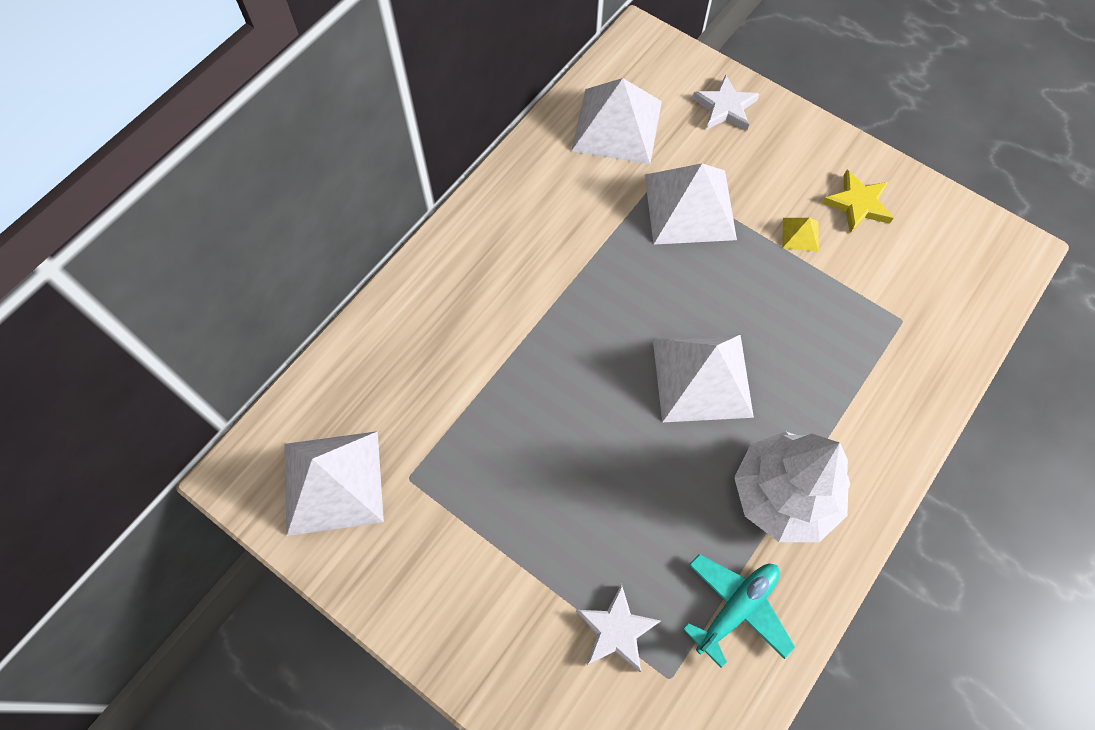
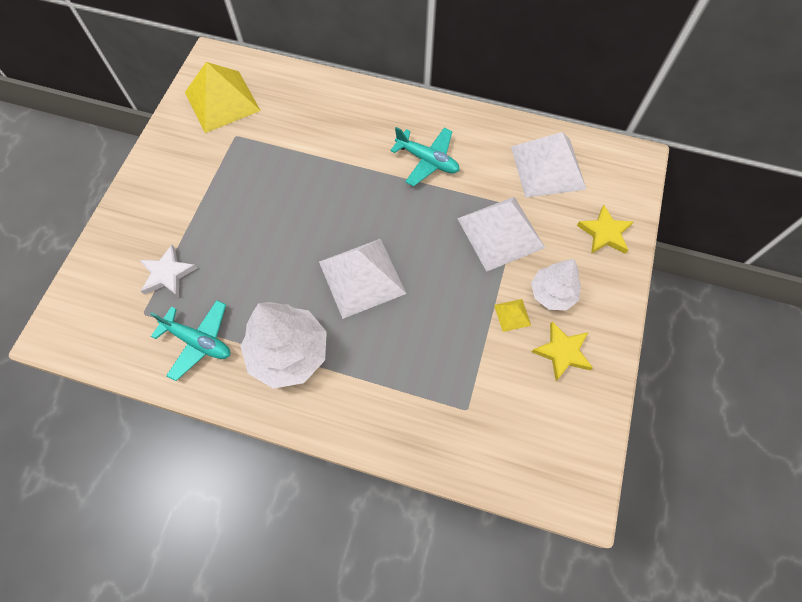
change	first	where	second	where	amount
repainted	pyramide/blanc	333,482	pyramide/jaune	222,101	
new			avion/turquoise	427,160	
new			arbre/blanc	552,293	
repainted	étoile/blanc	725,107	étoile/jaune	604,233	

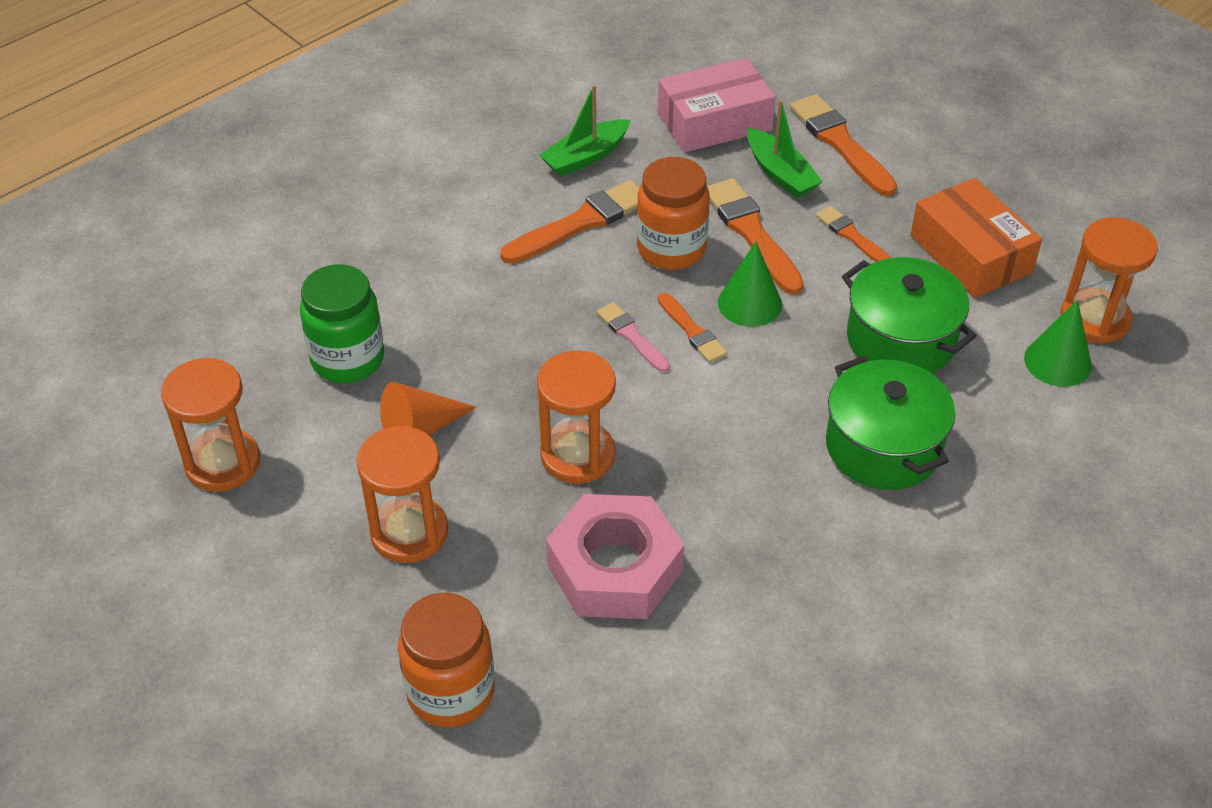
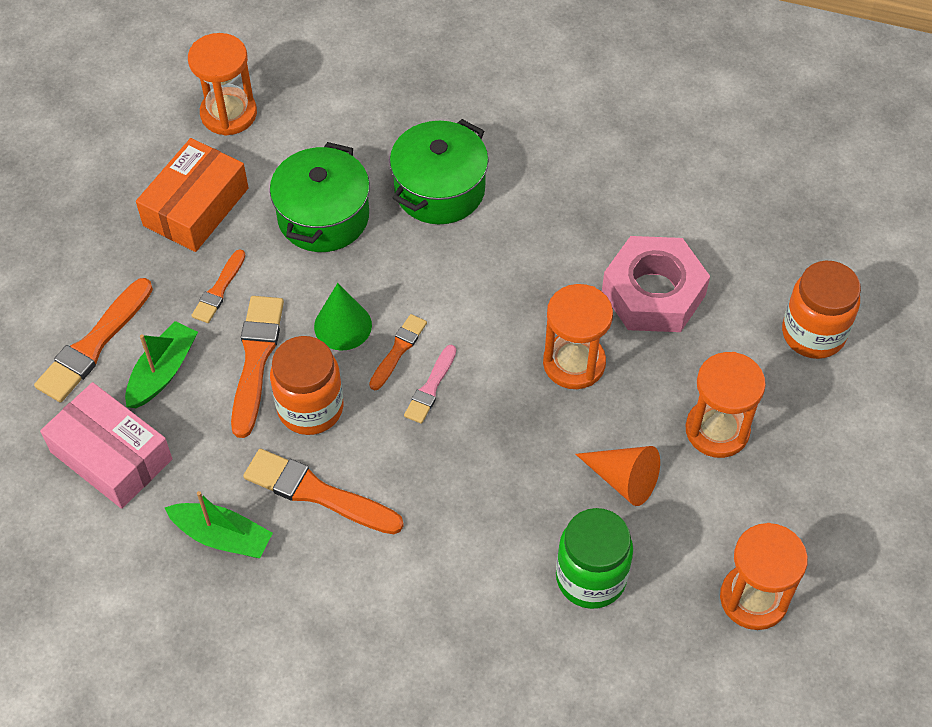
change	first	where	second	where	amount
rotated	pinceau/orange	751,233		256,360	150 degrees clockwise
gone	cône/vert	1057,362			

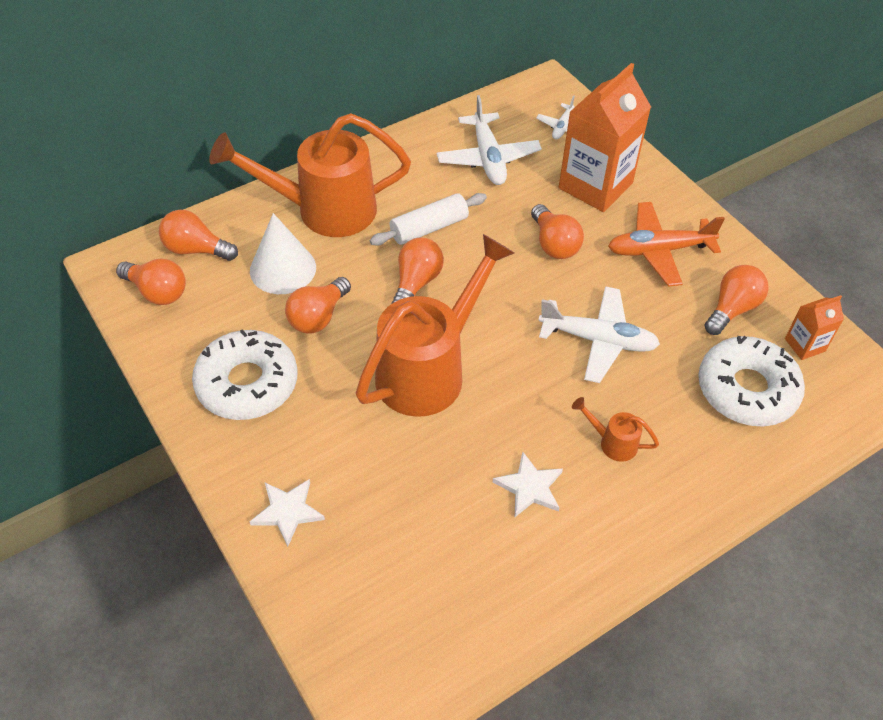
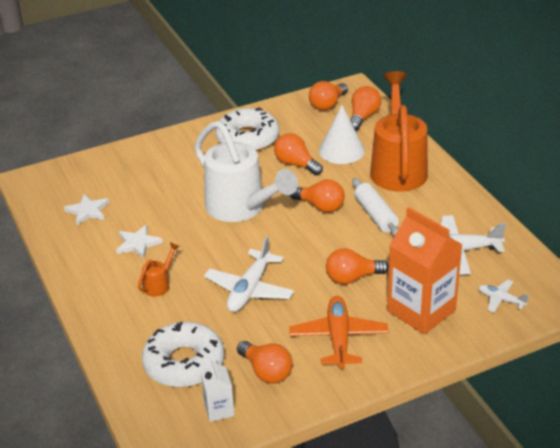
change	first	where	second	where	amount
shifted	étoile/blanc	287,511		88,211	
repainted	arrosoir/orange	429,369	arrosoir/blanc	241,208	
repainted	brique de lait/orange	804,345	brique de lait/blanc	219,410	

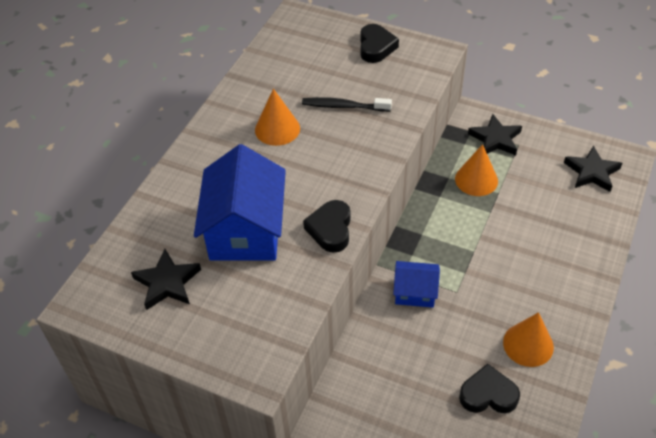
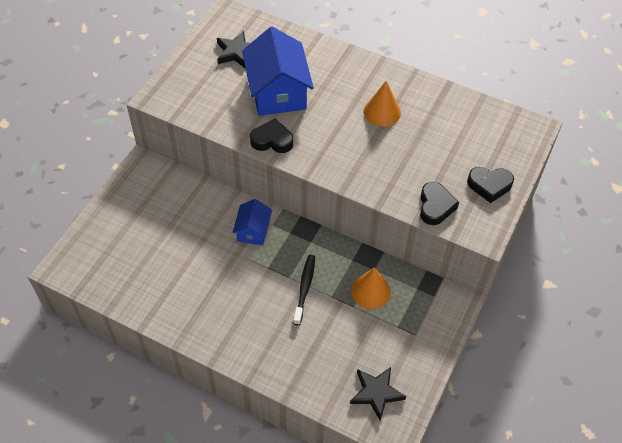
change	first	where	second	where	amount
rotated	maison/bleu	245,230		277,92	75 degrees clockwise
shifted	brosse à dents/noir	344,106		304,288	
shifted	cœur/noir	488,394		435,206	
gone	étoile/noir	495,139			
gone	cône/orange	528,344			

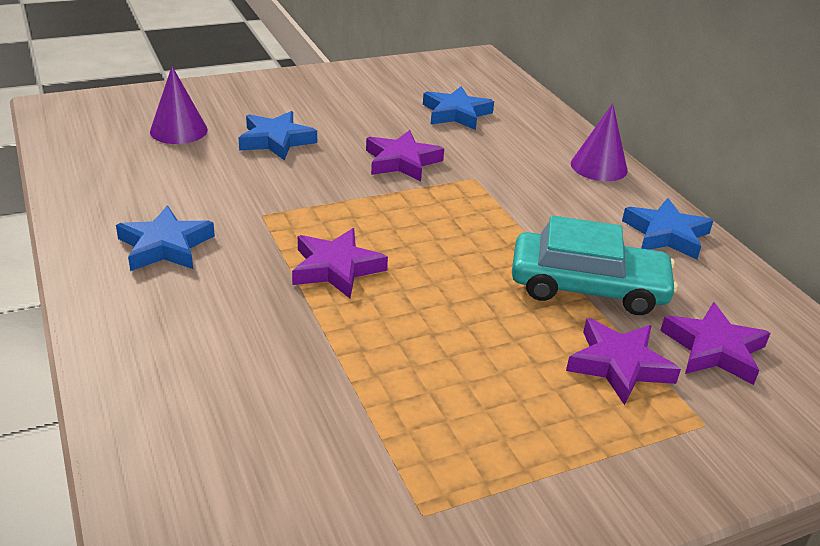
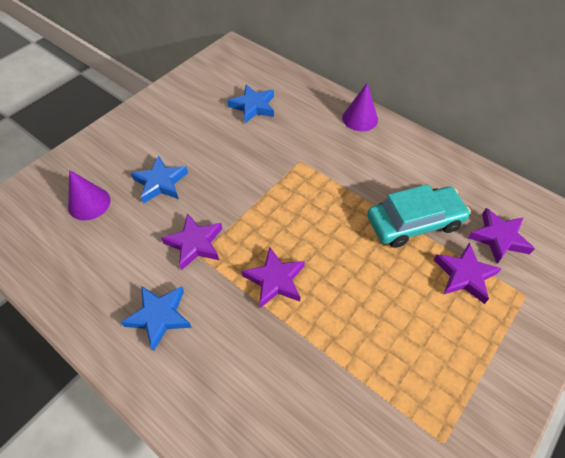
change	first	where	second	where	amount
shifted	étoile/violet	402,161		195,243	
gone	étoile/bleu	666,234			

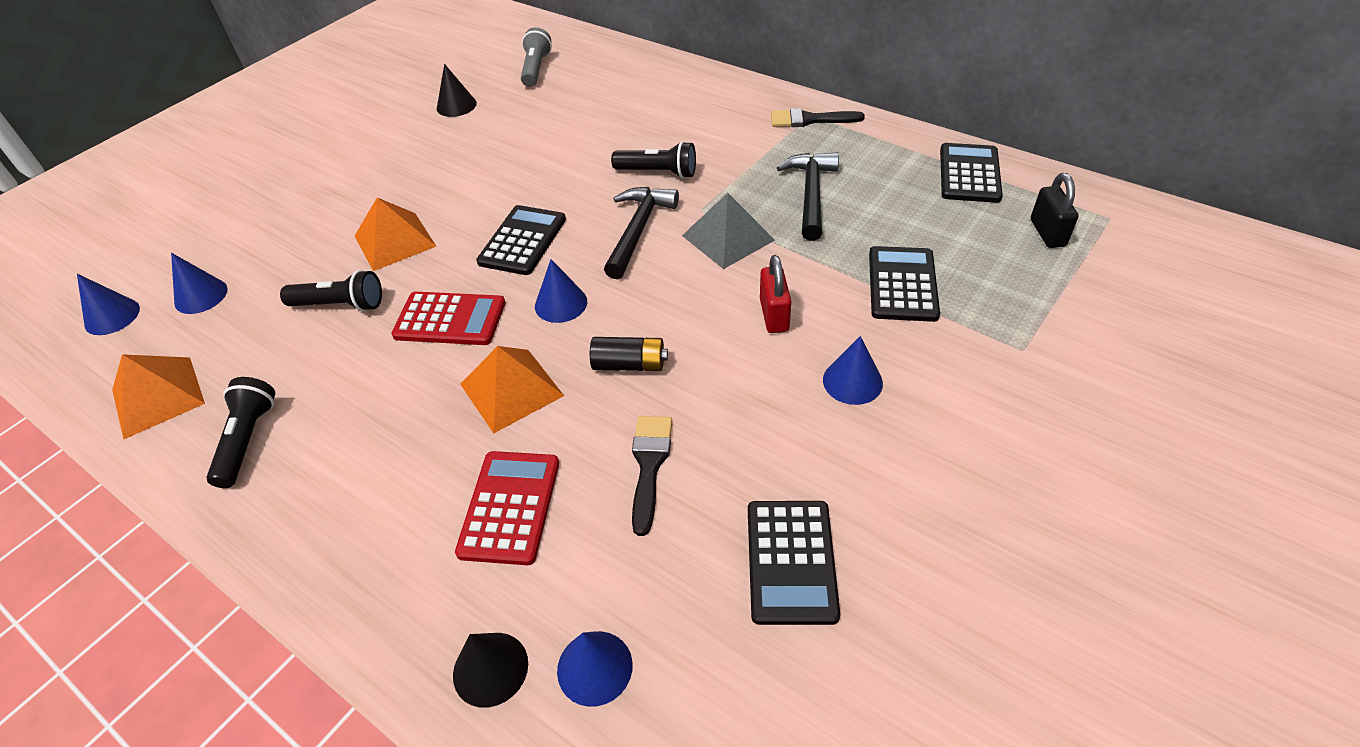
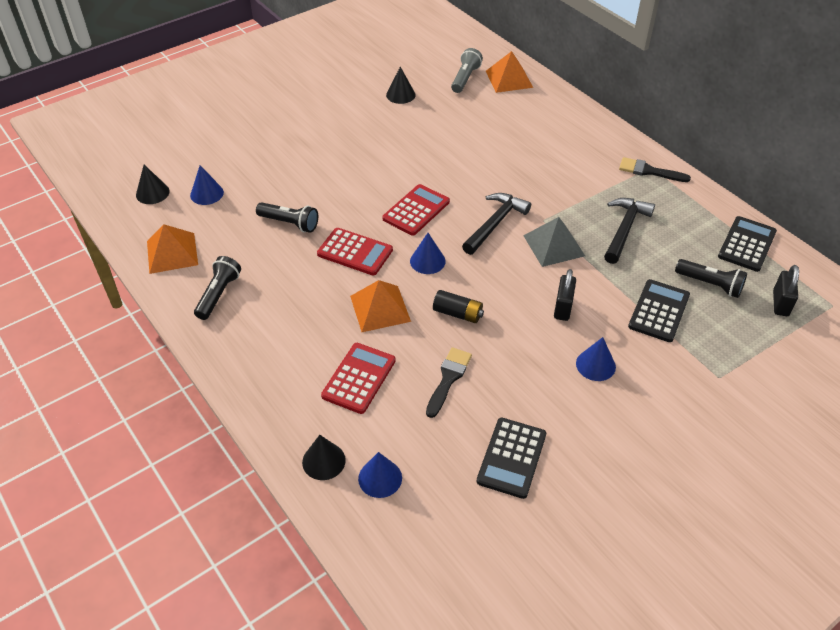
change	first	where	second	where	amount
repainted	cône/bleu	112,316	cône/noir	152,193	
repainted	calculatrice/noir	522,241	calculatrice/rouge	416,210	
shifted	pyramide/orange	394,241		509,79	
repainted	cadenas/rouge	774,315	cadenas/noir	563,307	
shifted	lampe de poche/noir	658,172		710,284	

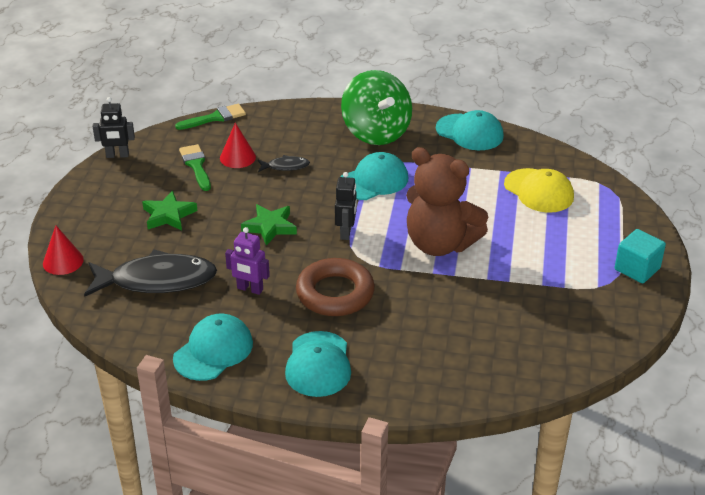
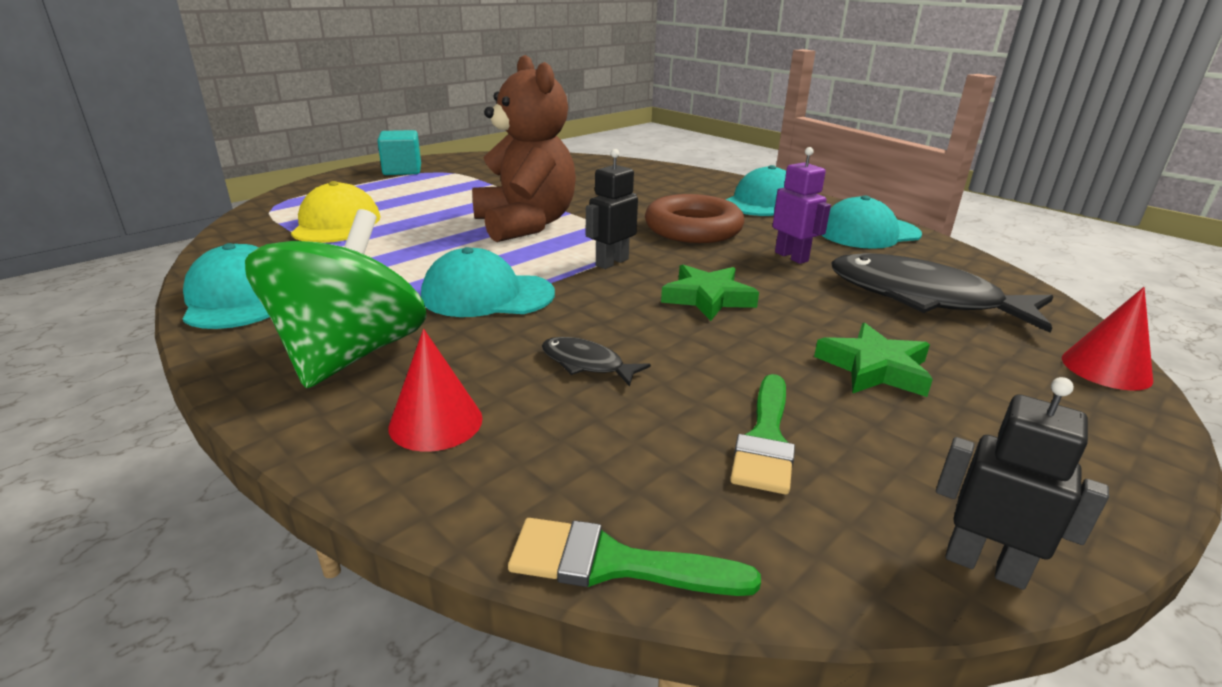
change	first	where	second	where	amount
shifted	cône/rouge	237,157		436,422	

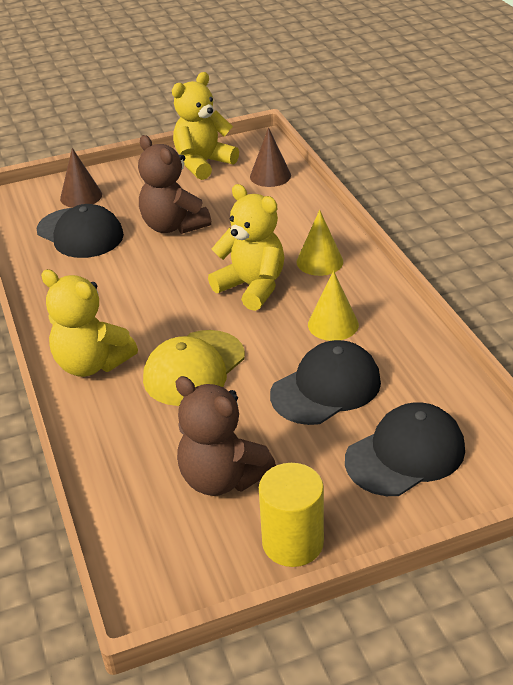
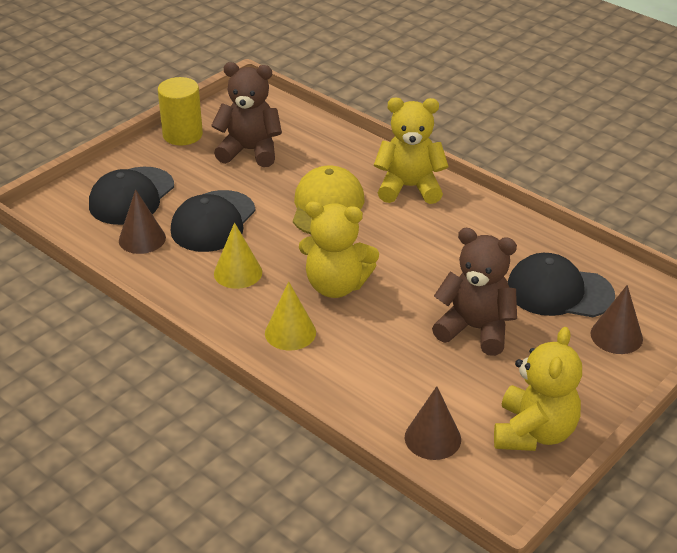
change	first	where	second	where	amount
new			cône/marron	142,239	

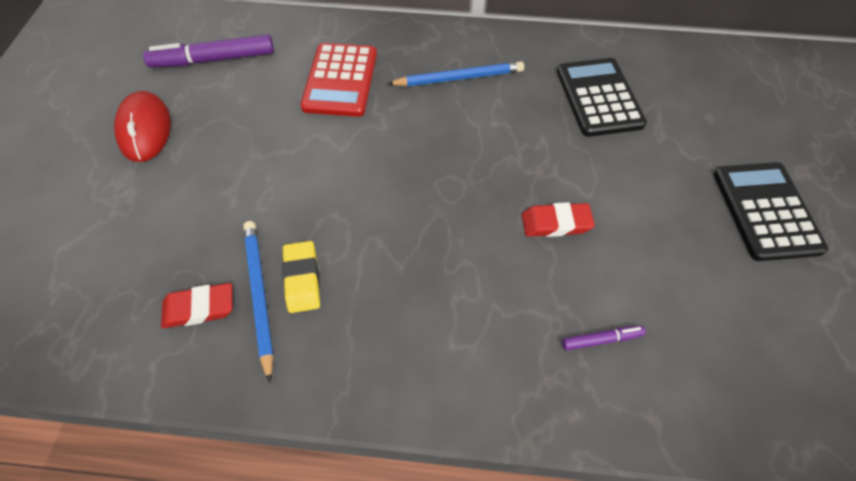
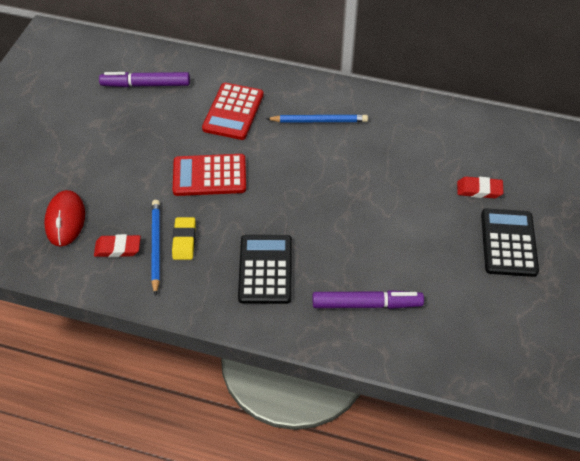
change	first	where	second	where	amount
shifted	souris/rouge	145,129		65,220	
new			calculatrice/rouge	209,175	
shifted	calculatrice/noir	599,97		265,269	
scaled	feutre/violet	601,340		366,304	x2.04
shifted	gomme/rouge	556,223		479,190	

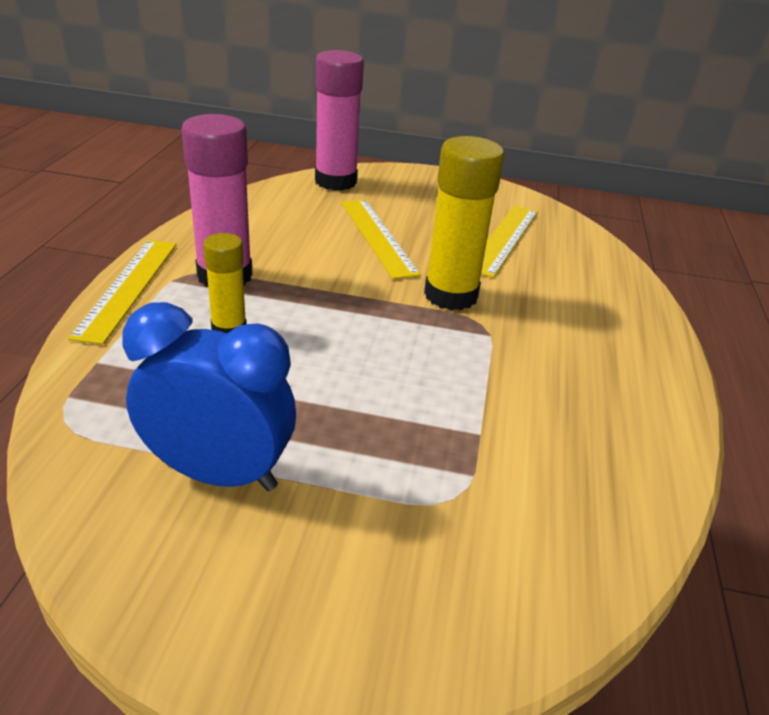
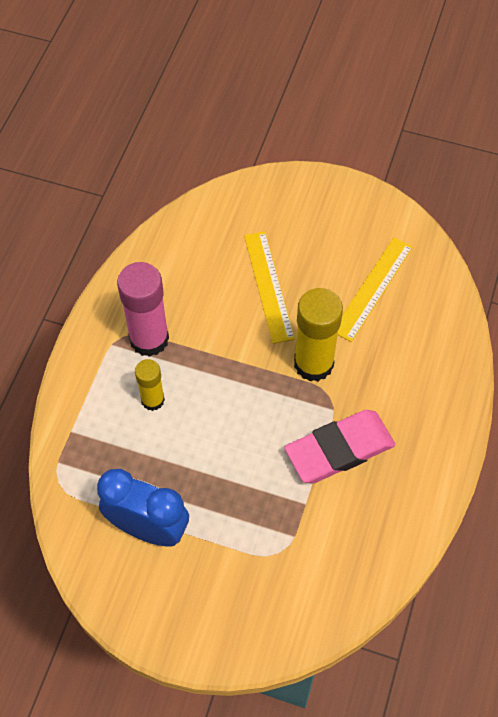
change	first	where	second	where	amount
new			gomme/rose	339,450	
gone	règle/jaune	128,287			
gone	bâton de colle/rose	335,181			

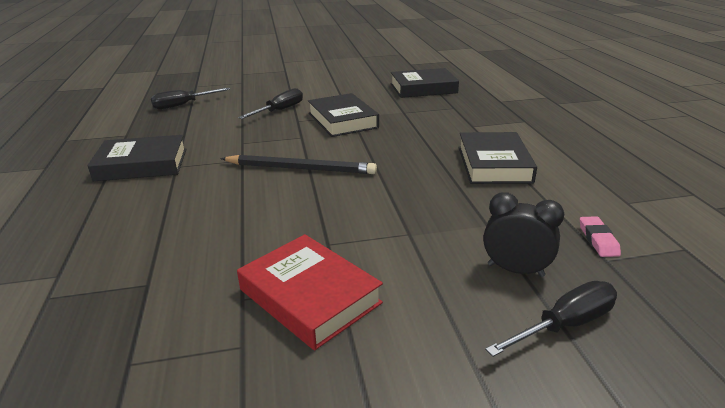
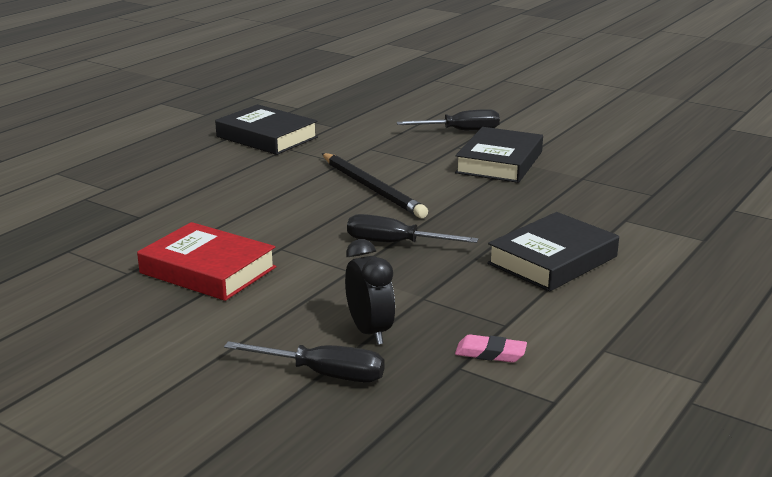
change	first	where	second	where	amount
rotated	livre/rouge	310,296		208,270	60 degrees counterclockwise
shifted	tournevis/noir	183,105		395,243	
rotated	gomme/rose	598,240		490,353	60 degrees clockwise
gone	livre/noir	423,88			

